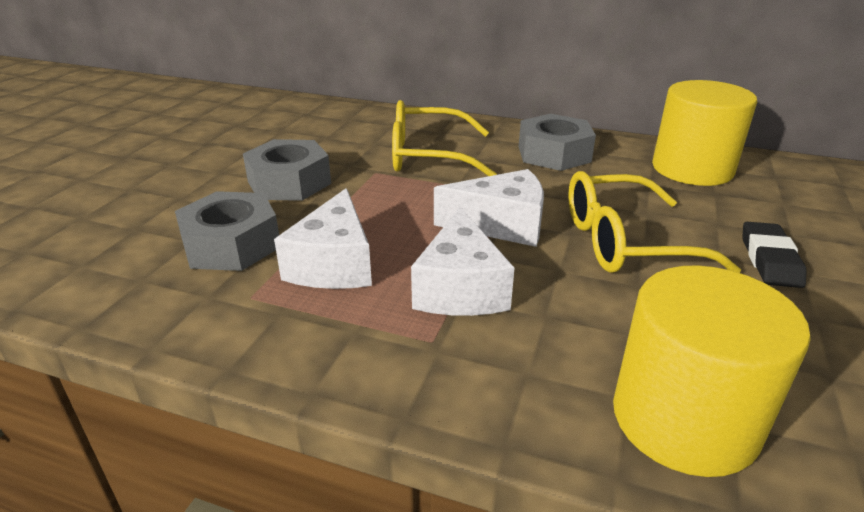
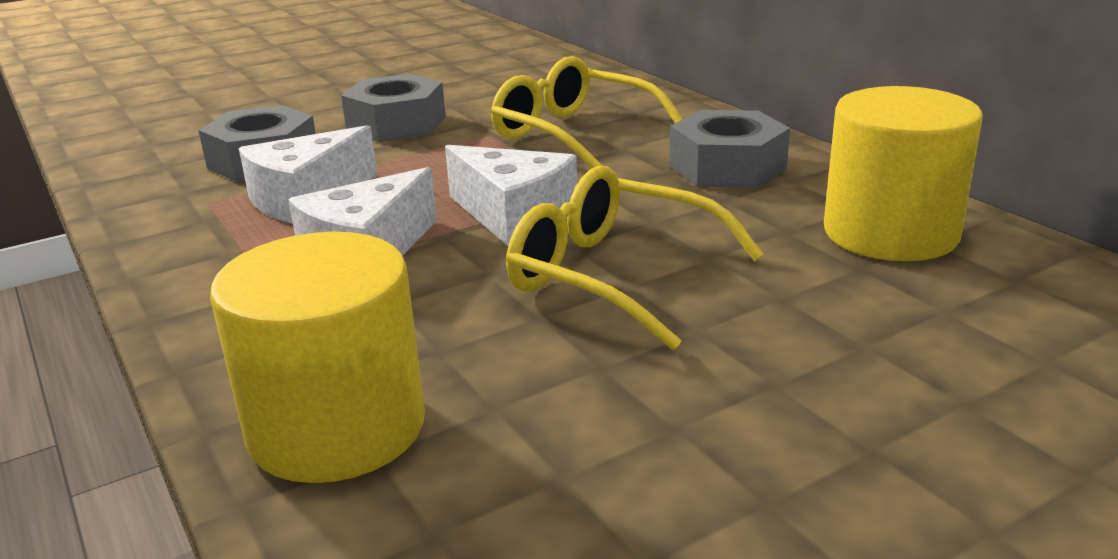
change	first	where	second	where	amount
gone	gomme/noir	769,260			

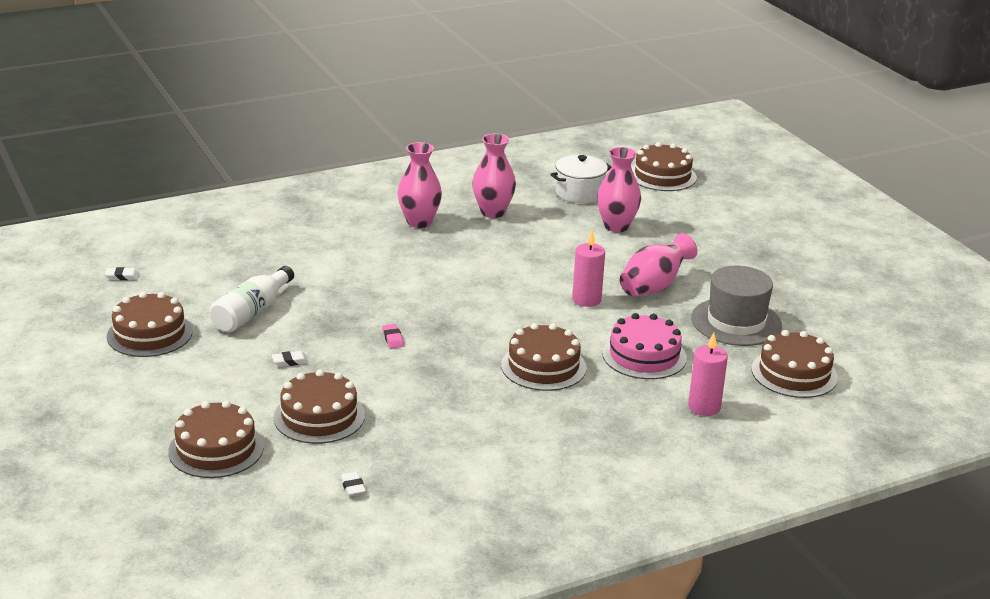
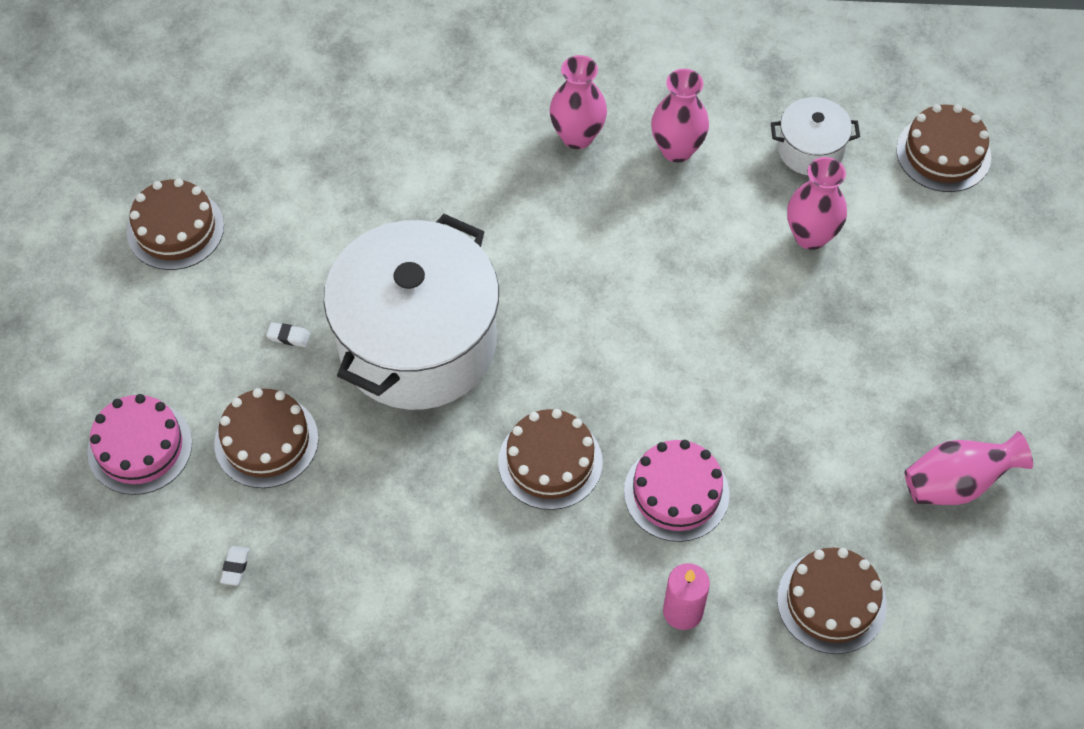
change	first	where	second	where	amount
repainted	gâteau/marron	216,449	gâteau/rose	140,447	
swapped	gomme/rose	393,339	marmite/blanc	417,343	
shifted	vase/rose	654,287		956,483	
gone	gomme/blanc	122,276			
gone	bouteille/blanc	252,312			
gone	bougie/rose	586,299			
gone	chapeau/gris	736,322			

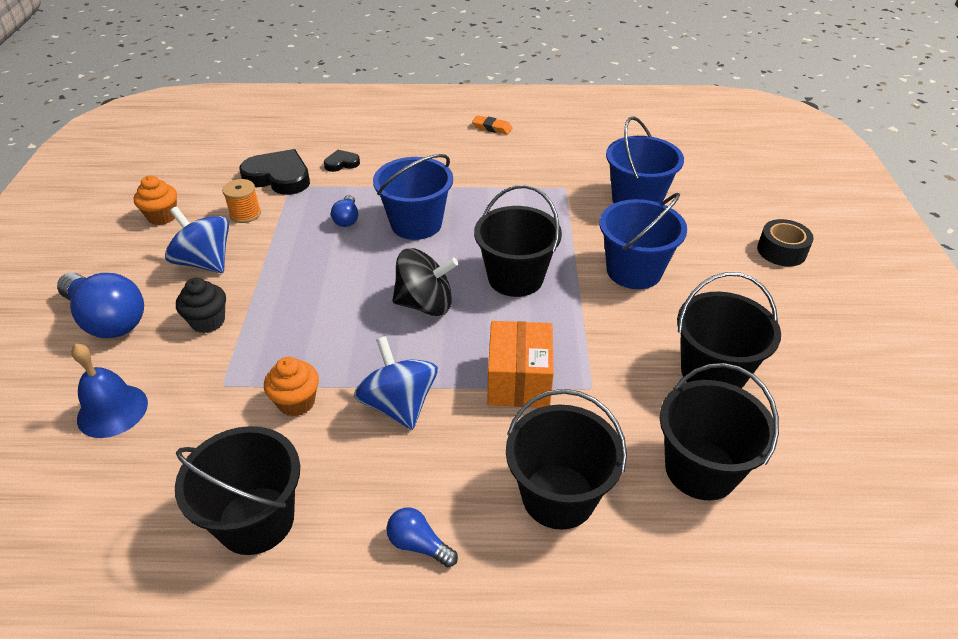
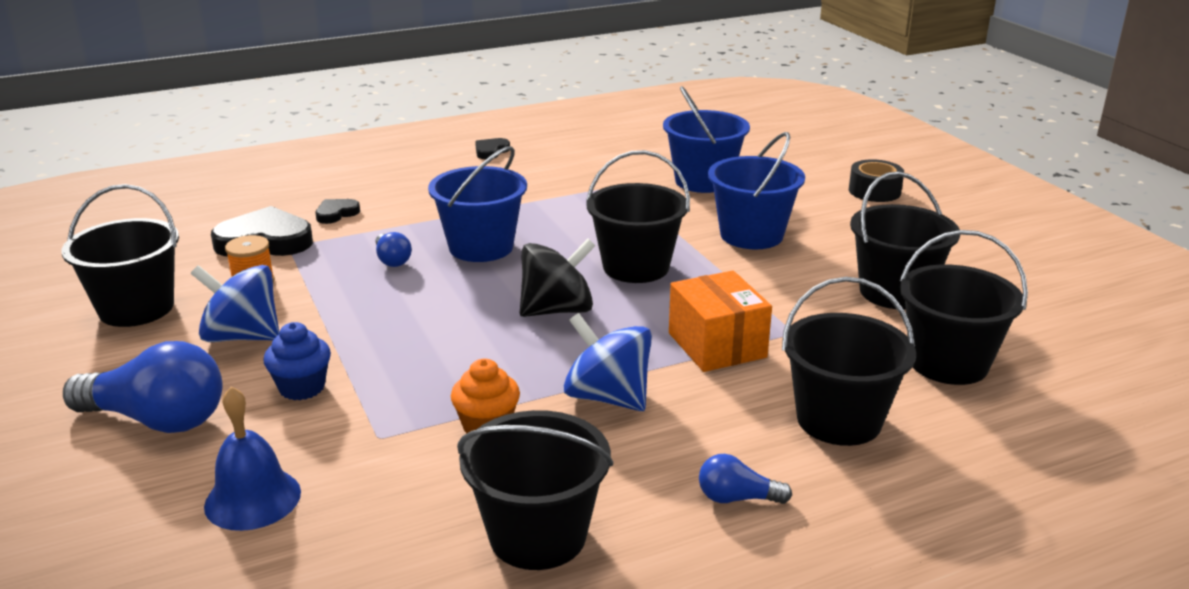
change	first	where	second	where	amount
swapped	muffin/orange	162,216	seau/noir	136,308	
repainted	muffin/noir	208,321	muffin/bleu	302,388	
swapped	gomme/orange	492,128	cœur/noir	491,151	

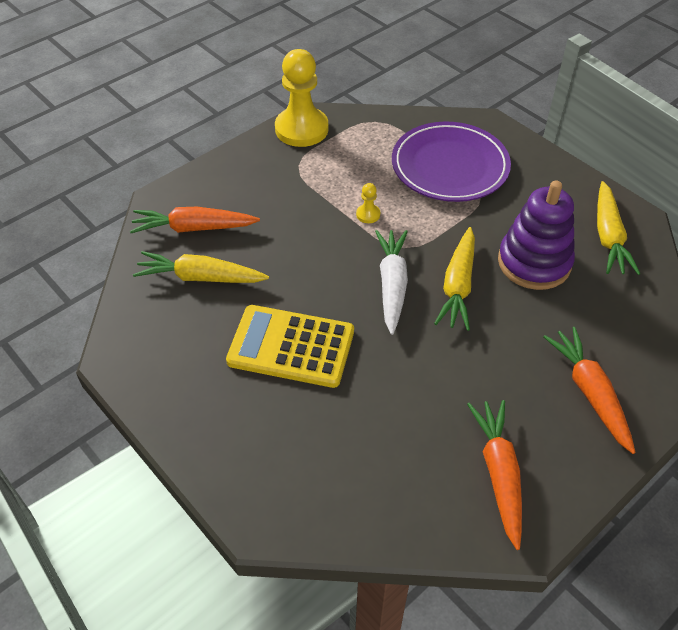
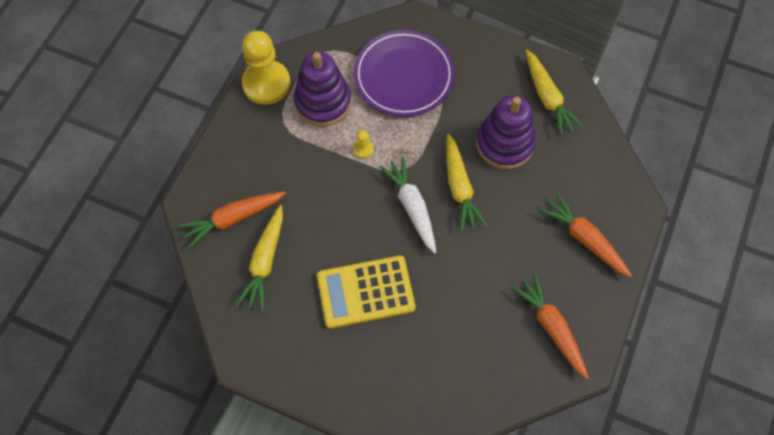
change	first	where	second	where	amount
rotated	carotte/jaune	200,277		265,262	60 degrees counterclockwise
new			jouet à empiler/violet	323,102	

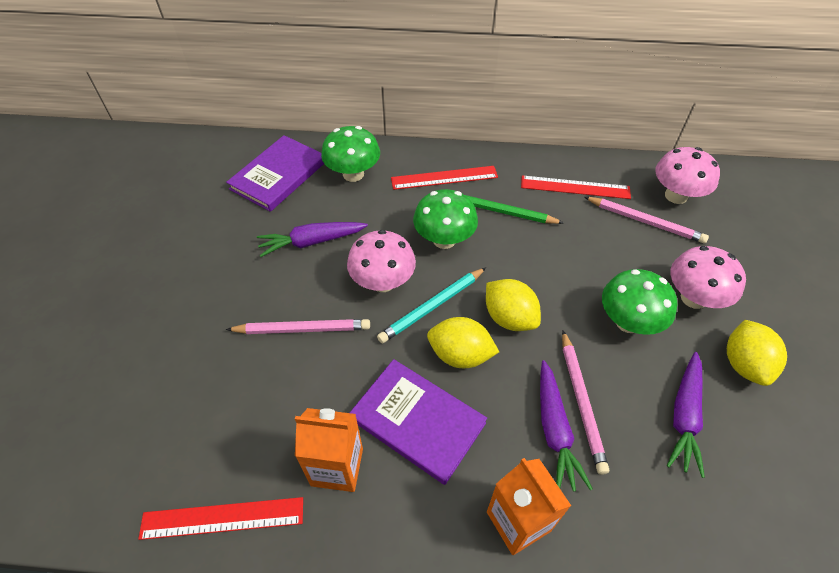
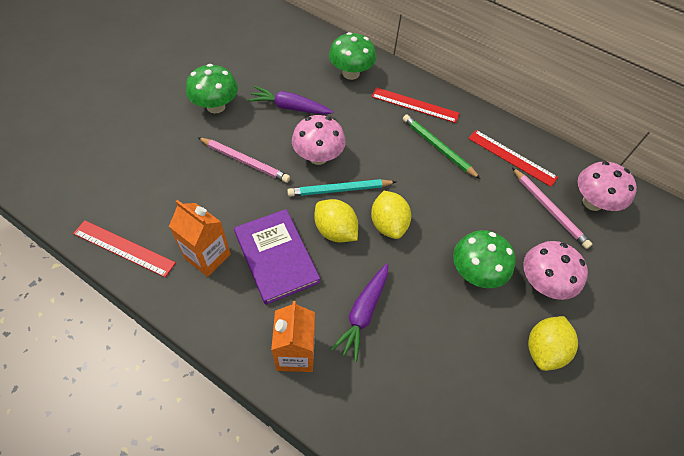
change	first	where	second	where	amount
shifted	champignon/vert	444,239		216,106	
gone	livre/violet	278,175			
gone	crayon/rose	581,402			
gone	carotte/violet	684,416			

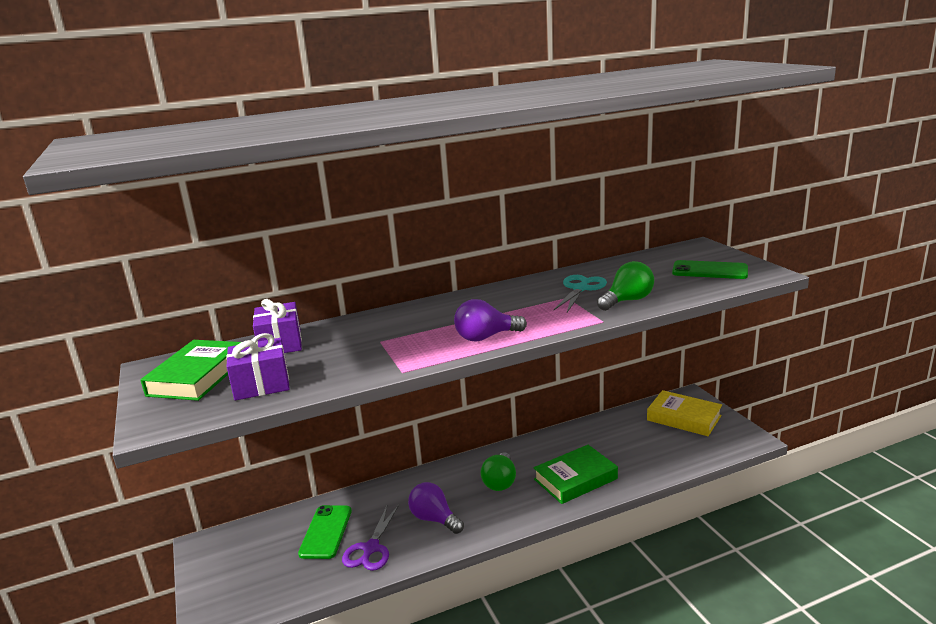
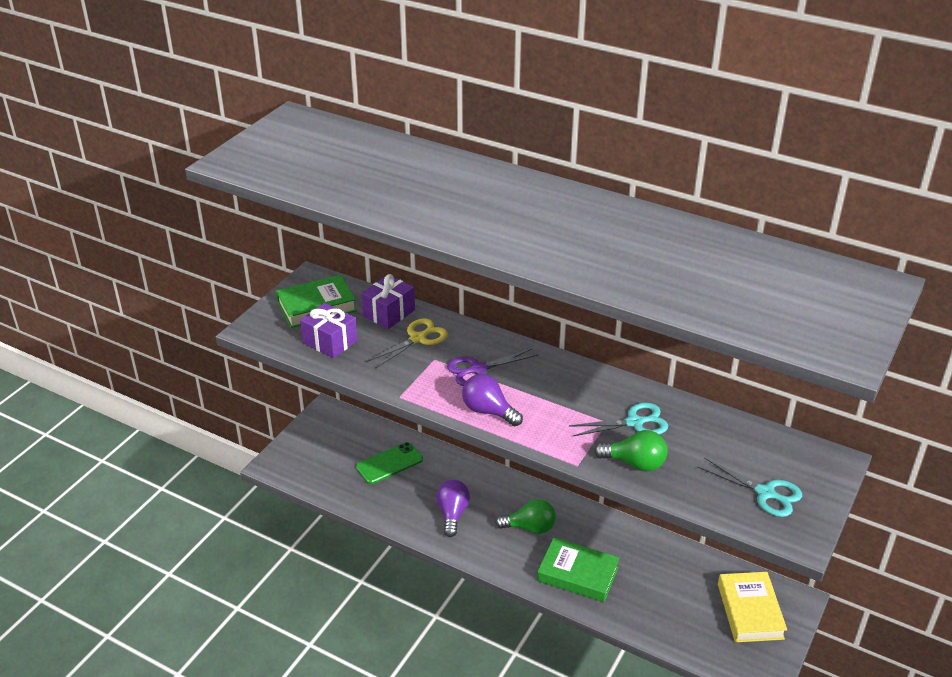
change	first	where	second	where	amount
new			ciseaux/jaune	417,339	
shifted	ciseaux/violet	371,548		478,369	
rotated	ampoule/vert	500,482		530,527	150 degrees counterclockwise
swapped	téléphone/vert	709,271	ciseaux/turquoise	765,493	

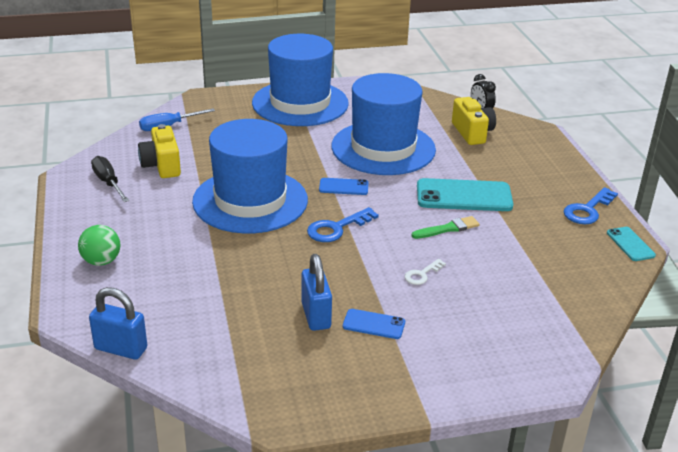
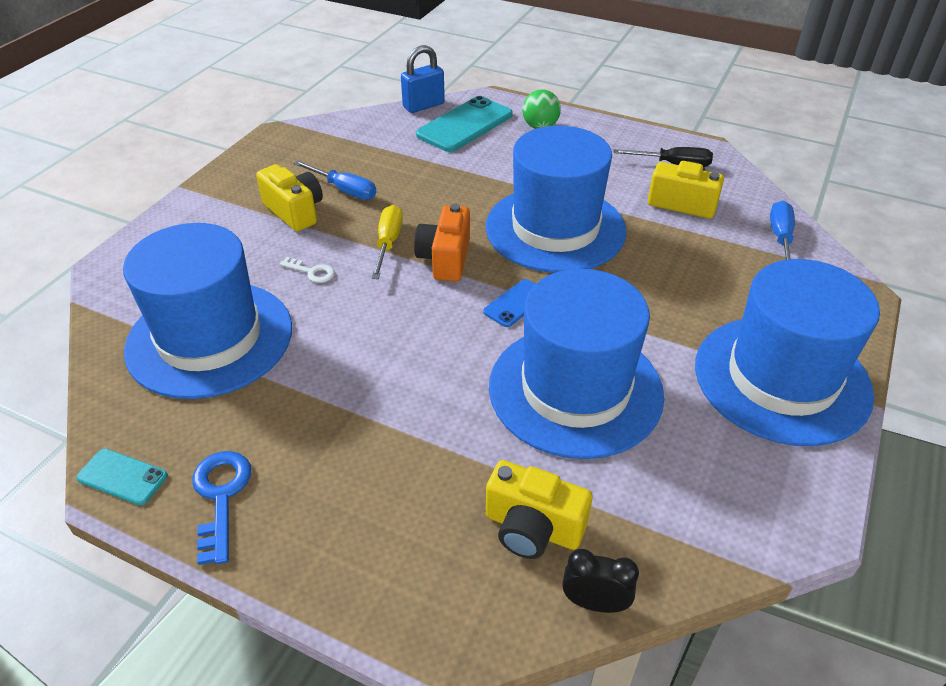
change	first	where	second	where	amount
new			chapeau/bleu	210,338	
swapped	téléphone/bleu	374,324	appareil photo/jaune	295,211	
rotated	clé/blanc	422,274		311,272	120 degrees clockwise
swapped	cadenas/bleu	316,316	tournevis/bleu	344,190	
new			tournevis/jaune	388,243	
swapped	clé/bleu	337,228	appareil photo/orange	445,259	
shifted	téléphone/turquoise	464,196		465,125	
gone	pinceau/vert	448,229			

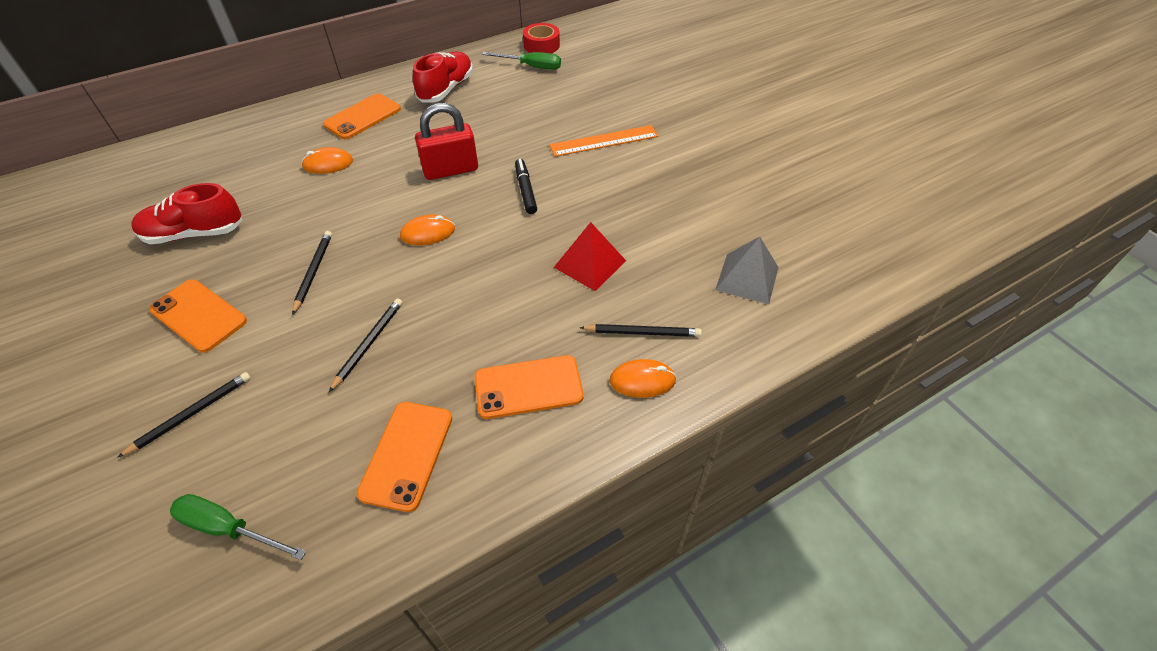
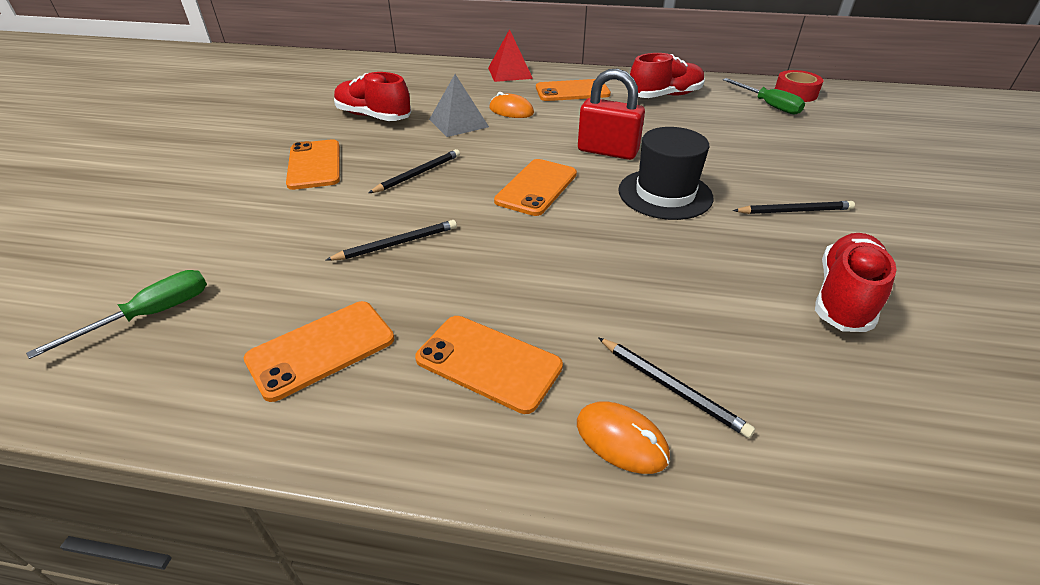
change	first	where	second	where	amount
rotated	tournevis/vert	229,528		150,315	75 degrees clockwise
shifted	pyramide/gris	747,278		458,123	
shifted	pyramide/rouge	590,264		510,73	
swapped	souris/orange	428,233	téléphone/orange	536,187	
swapped	feutre/noir	525,190	chapeau/noir	665,194	
shifted	crayon/noir	191,414		794,211	
new			chaussure/rouge	844,297	
gone	règle/orange	604,141			

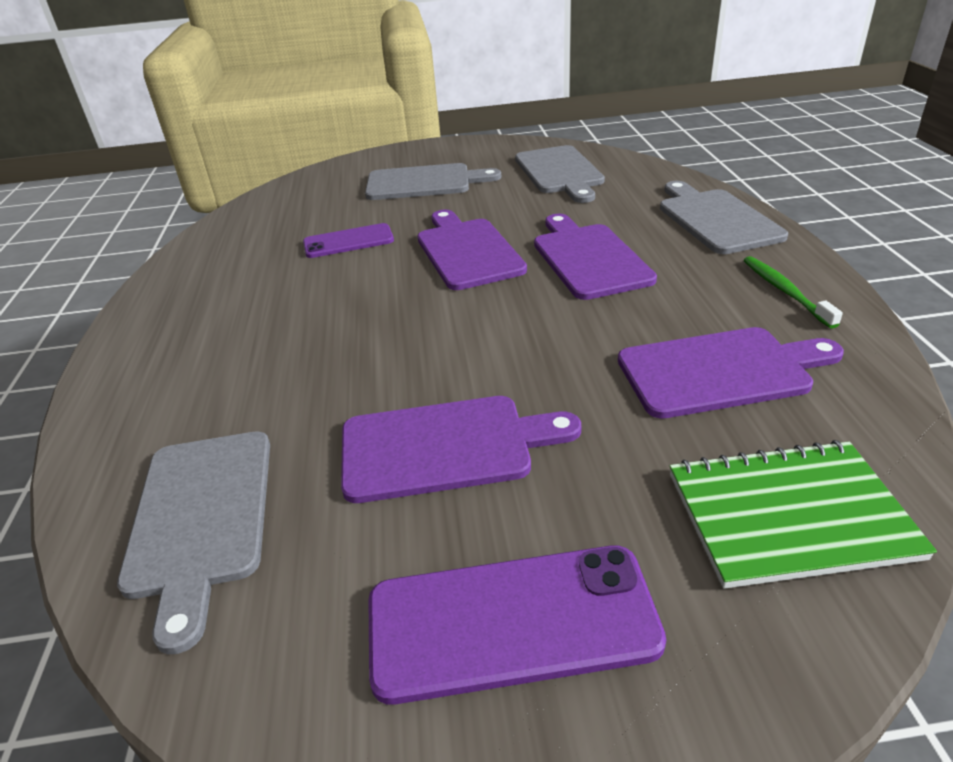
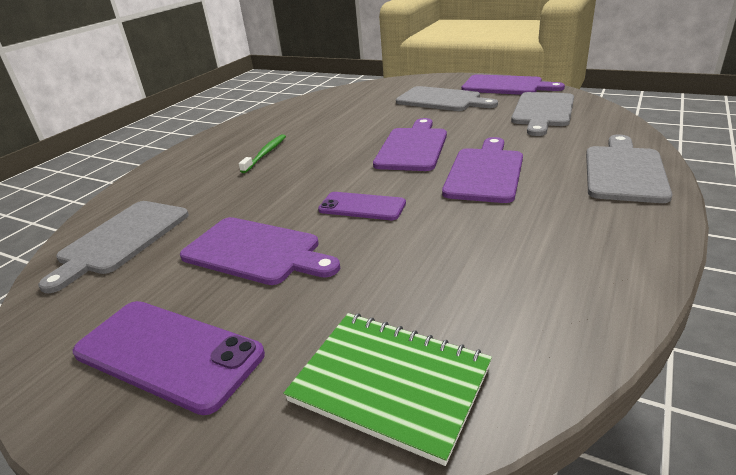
change	first	where	second	where	amount
shifted	brosse à dents/vert	785,291		266,154	
shifted	téléphone/violet	348,241		362,207	
shifted	planche à découper/violet	720,371		505,86	

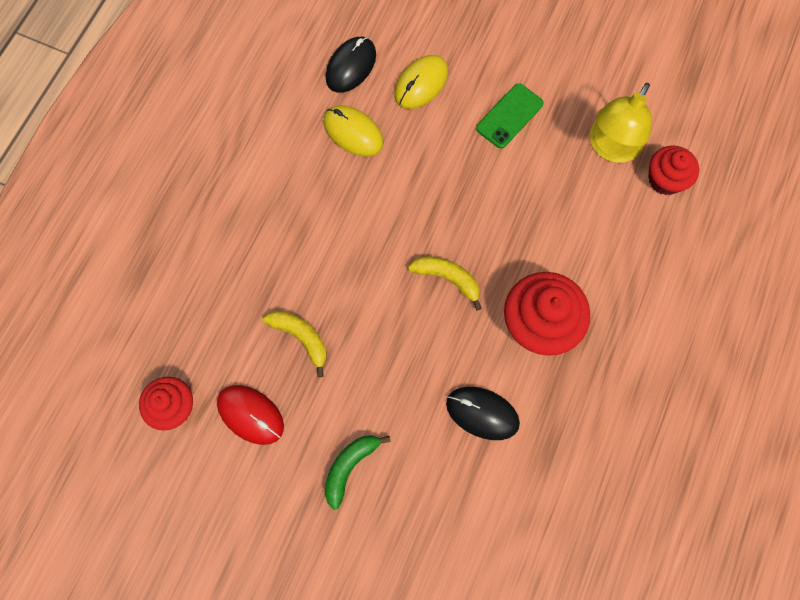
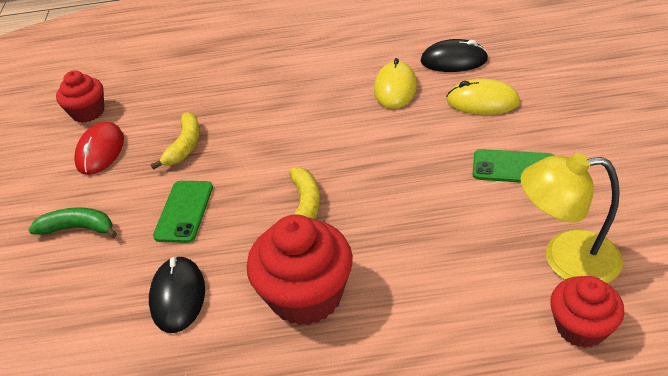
change	first	where	second	where	amount
new			téléphone/vert	184,211	

